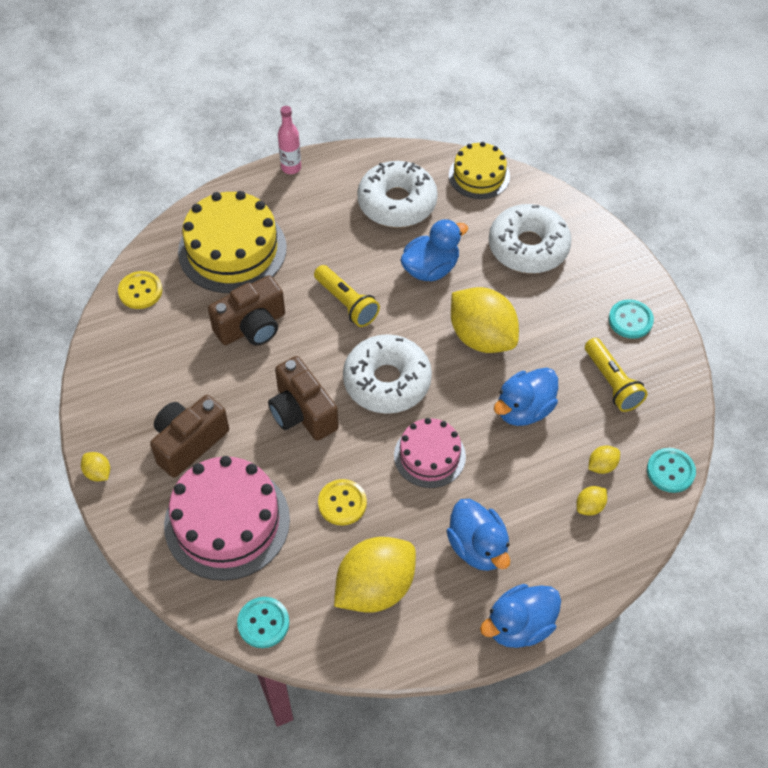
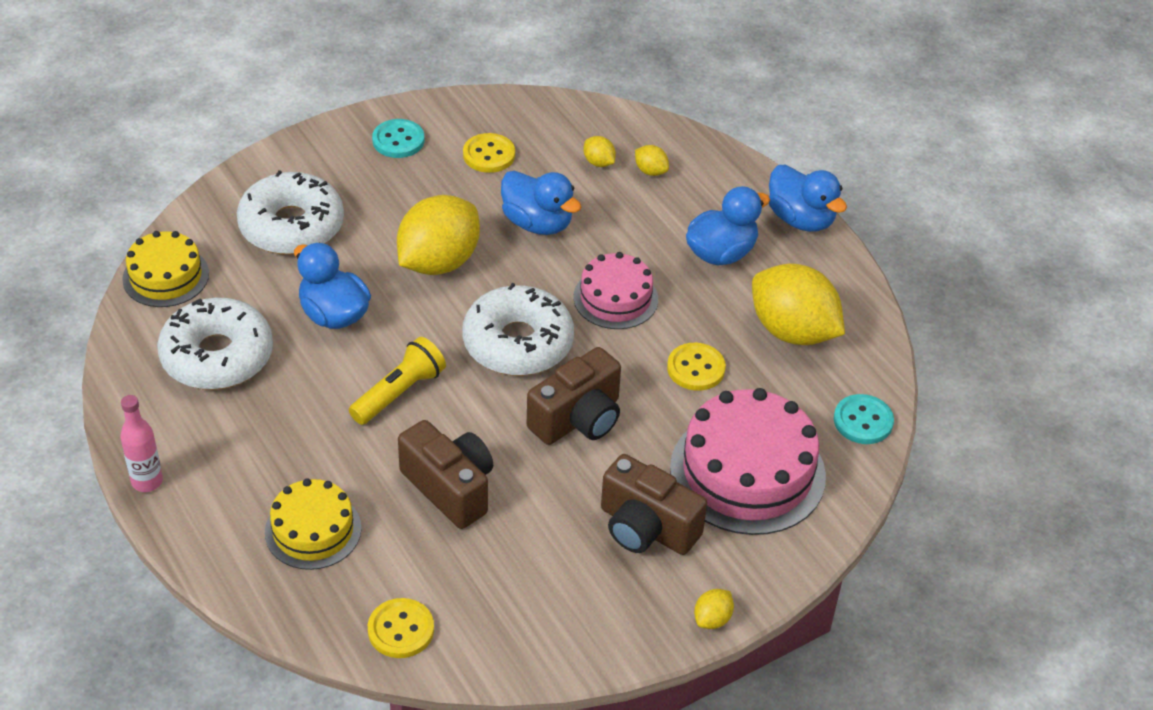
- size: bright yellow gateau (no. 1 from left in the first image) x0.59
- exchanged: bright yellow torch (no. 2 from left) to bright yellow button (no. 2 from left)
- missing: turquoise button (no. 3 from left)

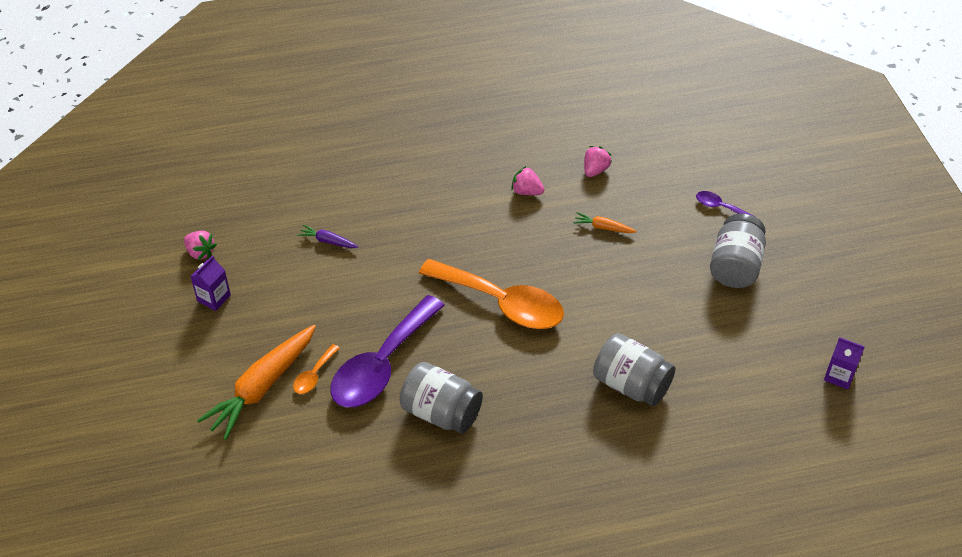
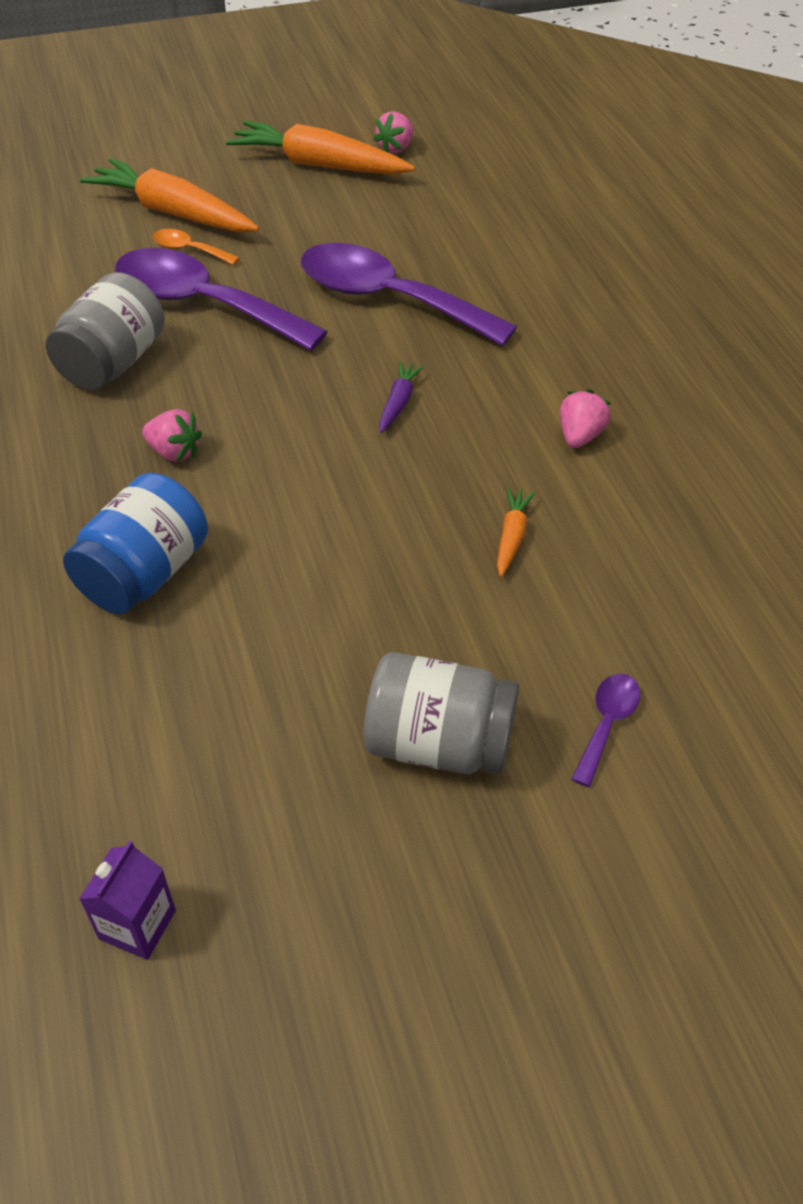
- colour: grey jar (no. 2 from left) to cobalt jar
- relocated: rosy berry (no. 3 from left in the first image) to rosy berry (no. 1 from left)
- exchanged: royal purple juice carton (no. 1 from left) to bright orange carrot (no. 2 from left)
- appeared: royal purple teaspoon (no. 2 from left)
- relocated: royal purple carrot
- missing: bright orange teaspoon (no. 2 from left)

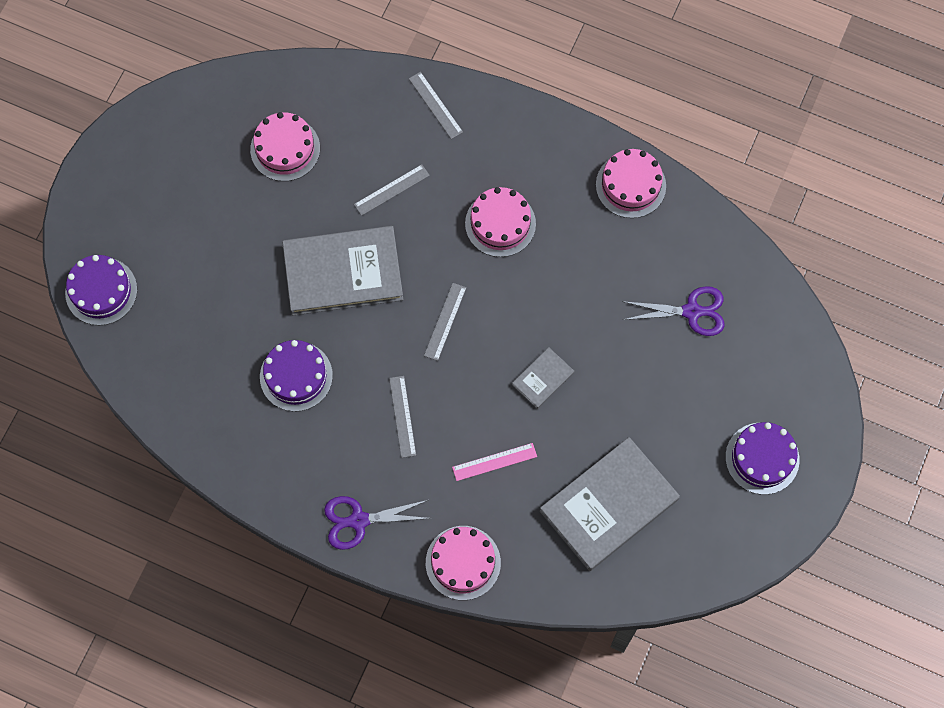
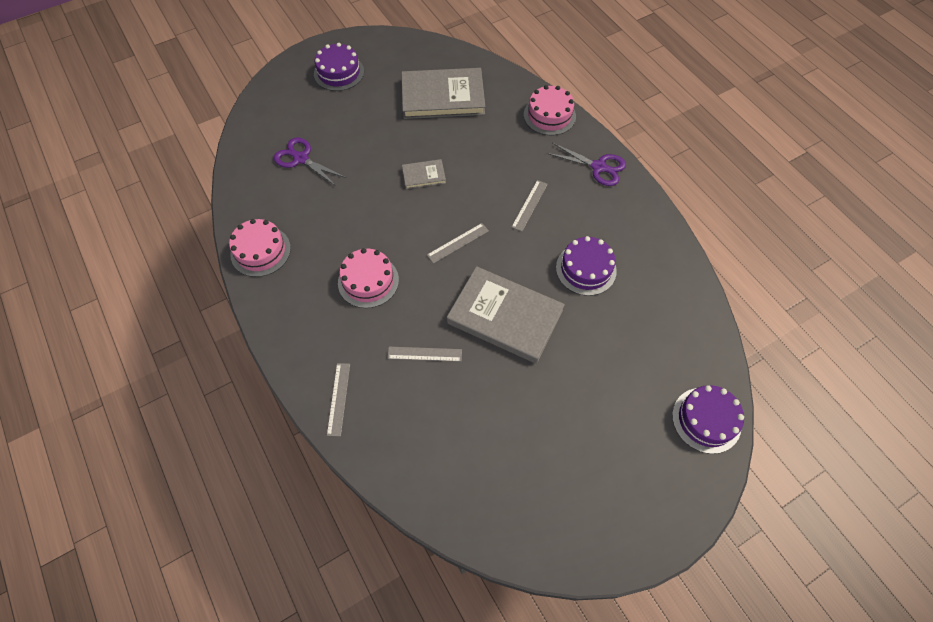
- missing: rosy gateau (no. 1 from left)
- missing: rosy ruler

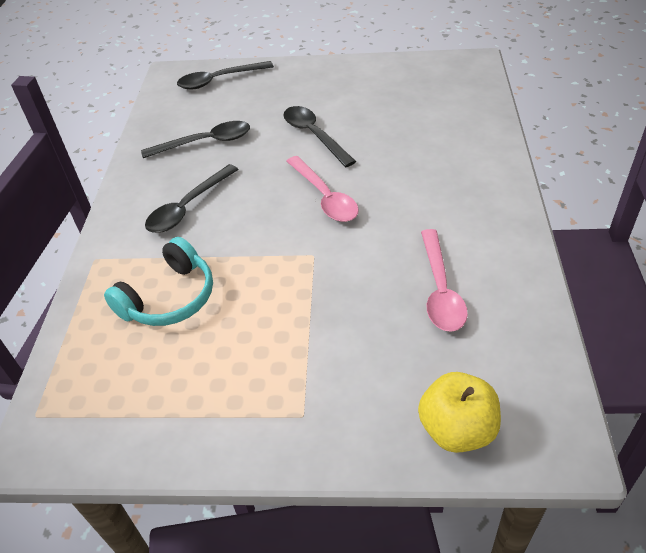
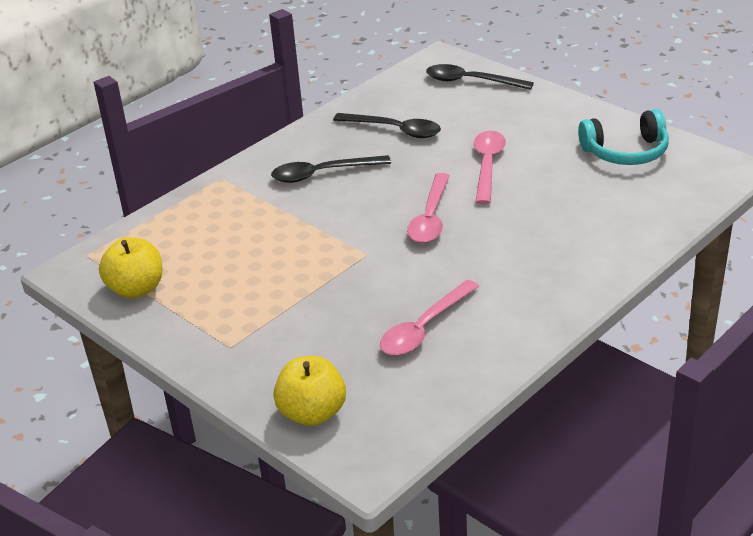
- appeared: bright yellow apple (no. 1 from left)
- colour: jet-black teaspoon (no. 4 from left) to rosy teaspoon (no. 3 from left)
- relocated: turquoise headphones

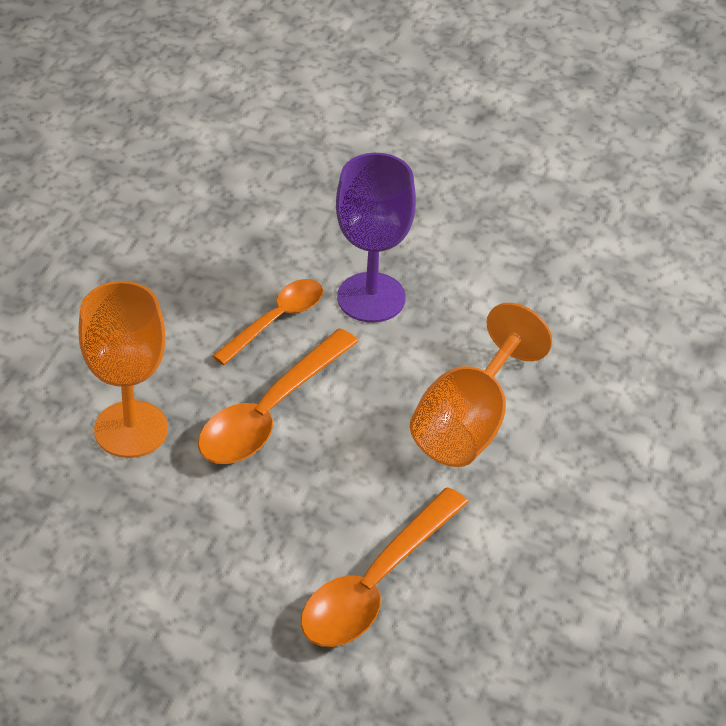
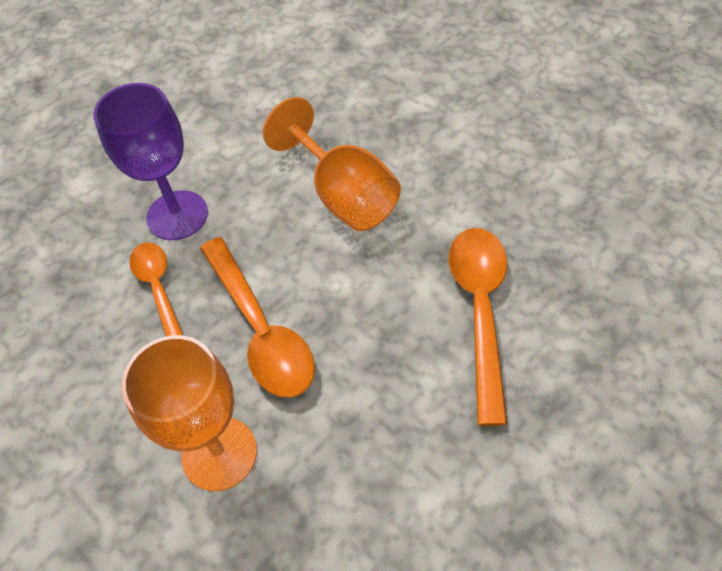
- spun: bright orange teaspoon (no. 3 from left) 150 degrees counterclockwise

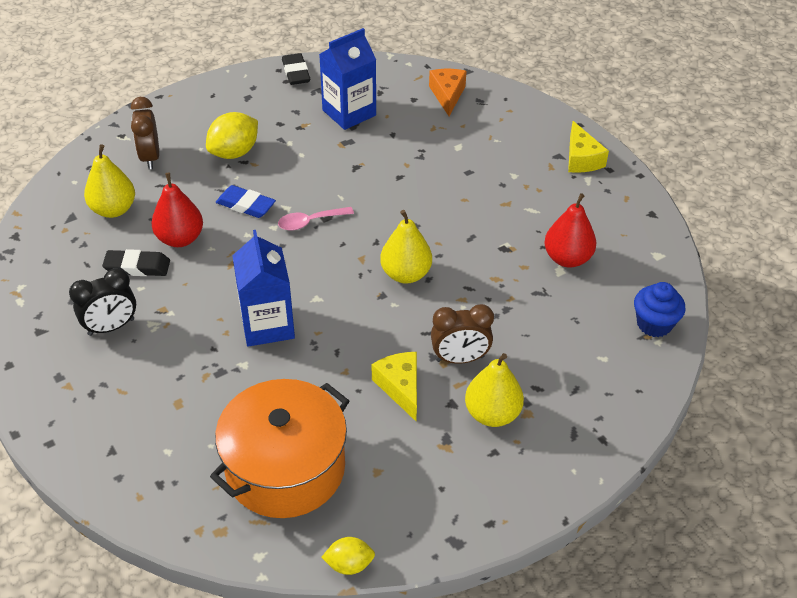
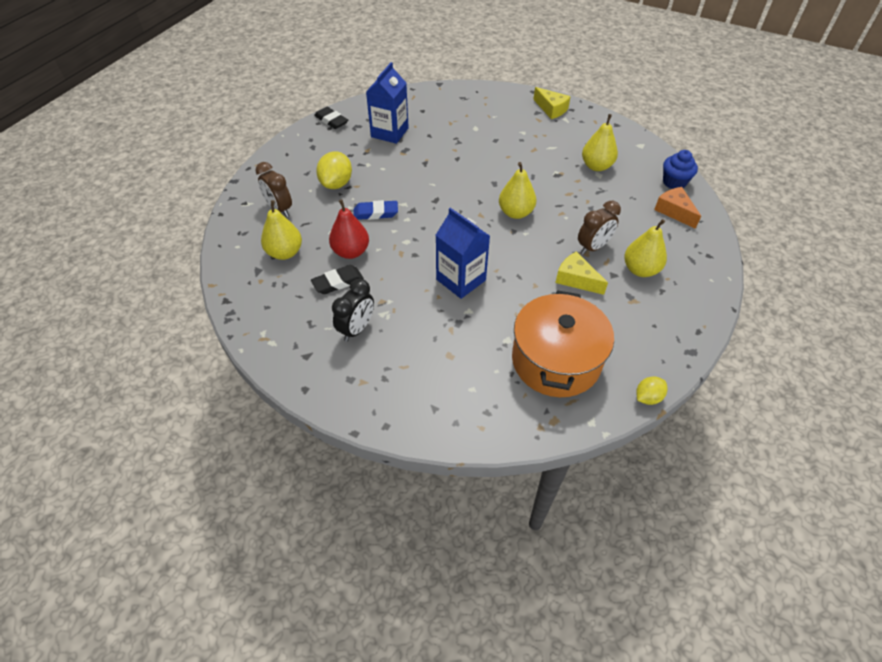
- colour: scarlet pear fruit (no. 2 from left) to bright yellow pear fruit (no. 3 from left)
- relocated: bright orange cheese wedge
- missing: rosy teaspoon

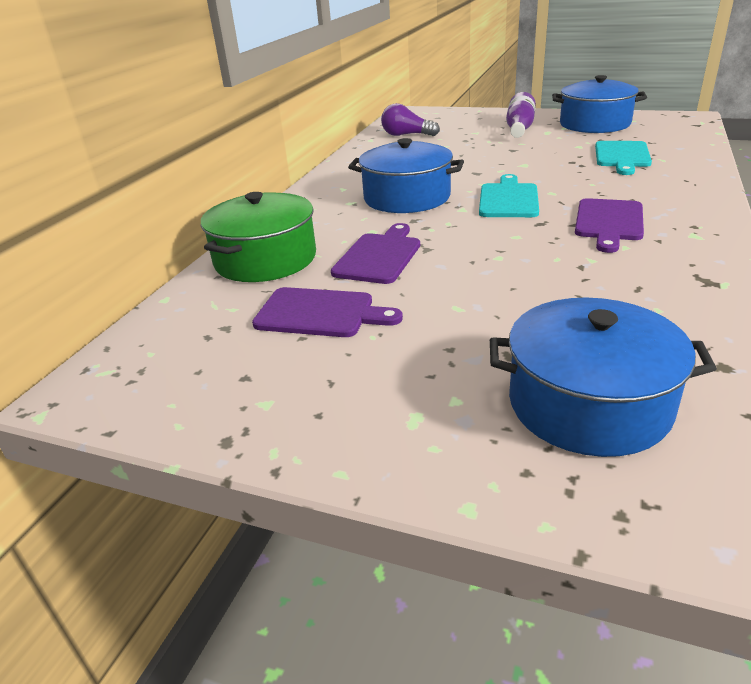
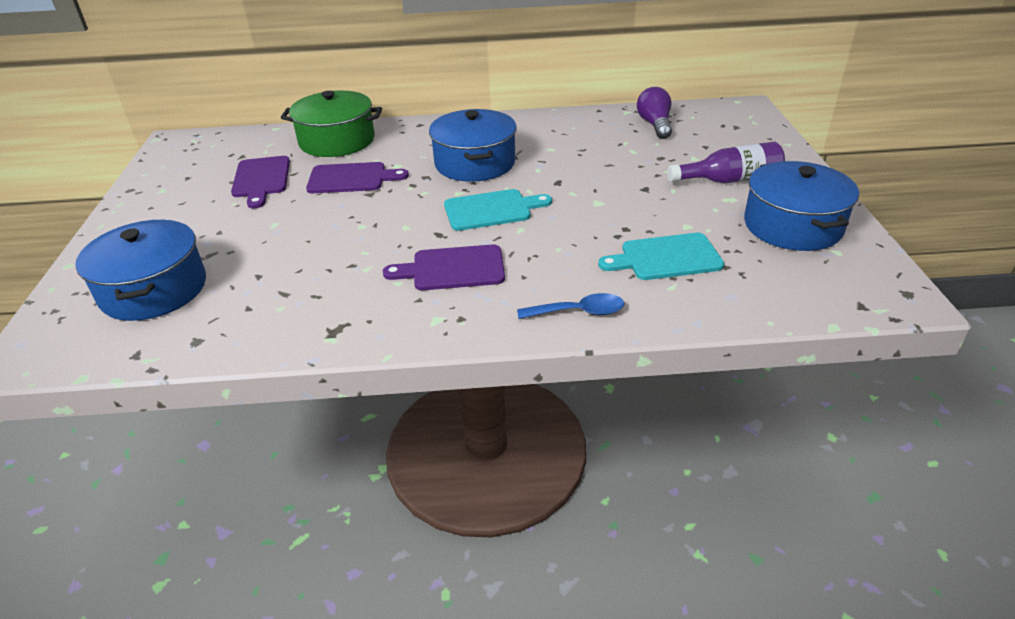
- appeared: cobalt teaspoon

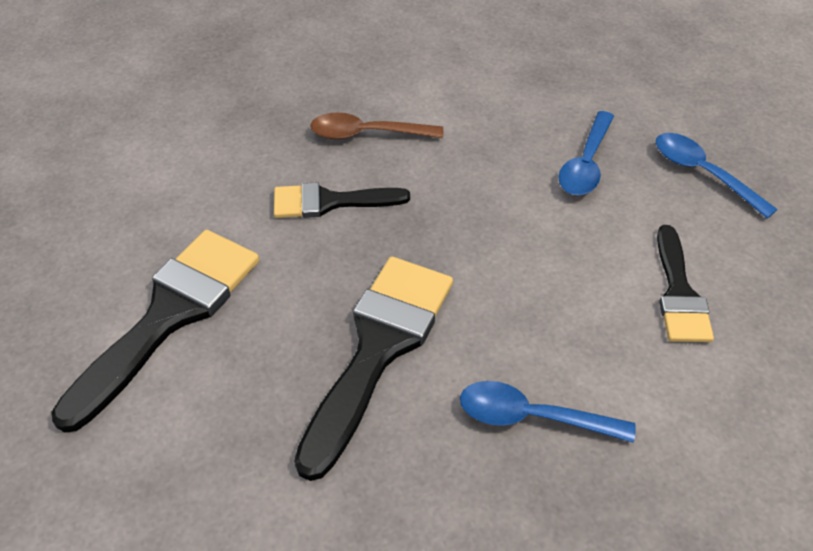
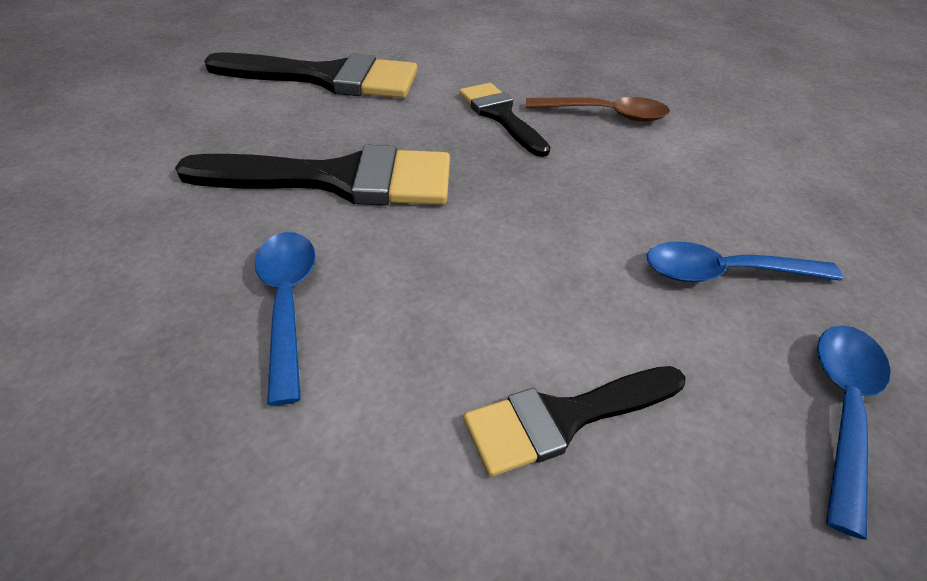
- spun: russet teaspoon 120 degrees clockwise

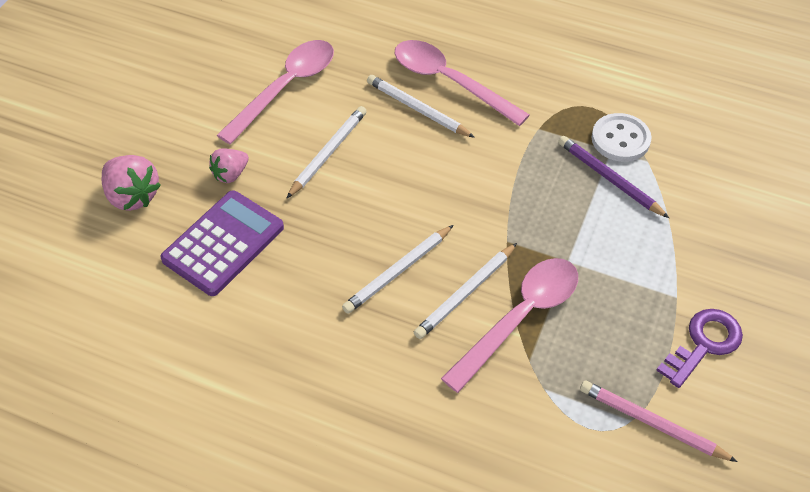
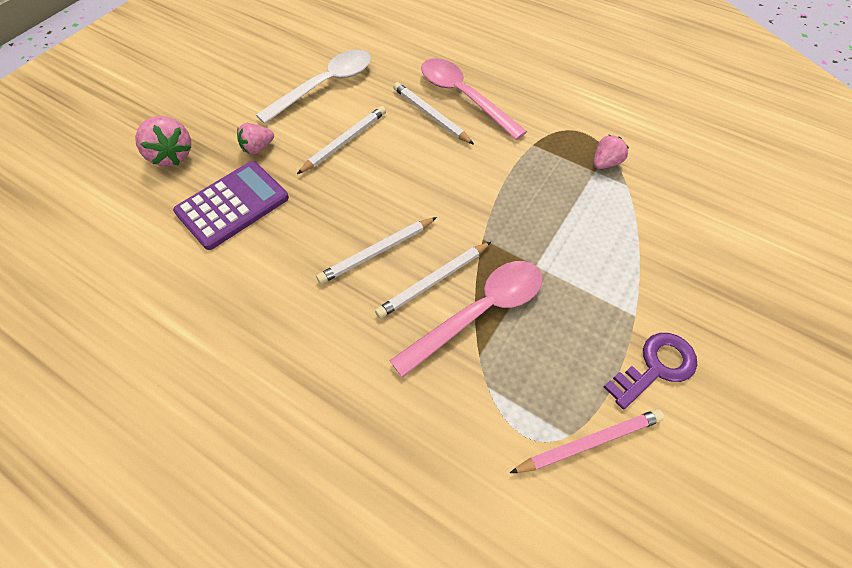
- colour: rosy teaspoon (no. 1 from left) to snow-white teaspoon
- spun: rosy pencil 120 degrees clockwise
- exchanged: snow-white button to rosy berry (no. 3 from left)
- missing: royal purple pencil

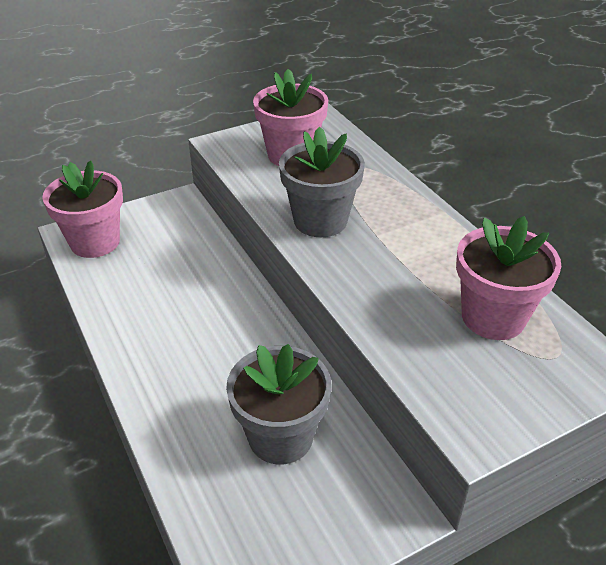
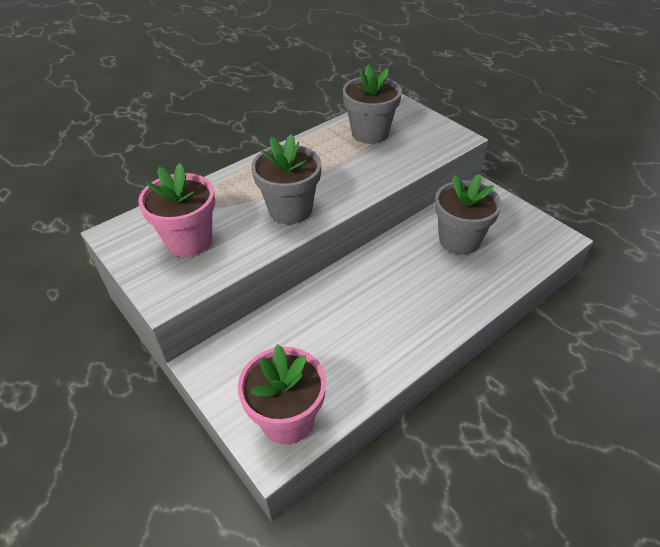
- colour: rosy flower pot (no. 3 from left) to grey flower pot (no. 2 from left)

